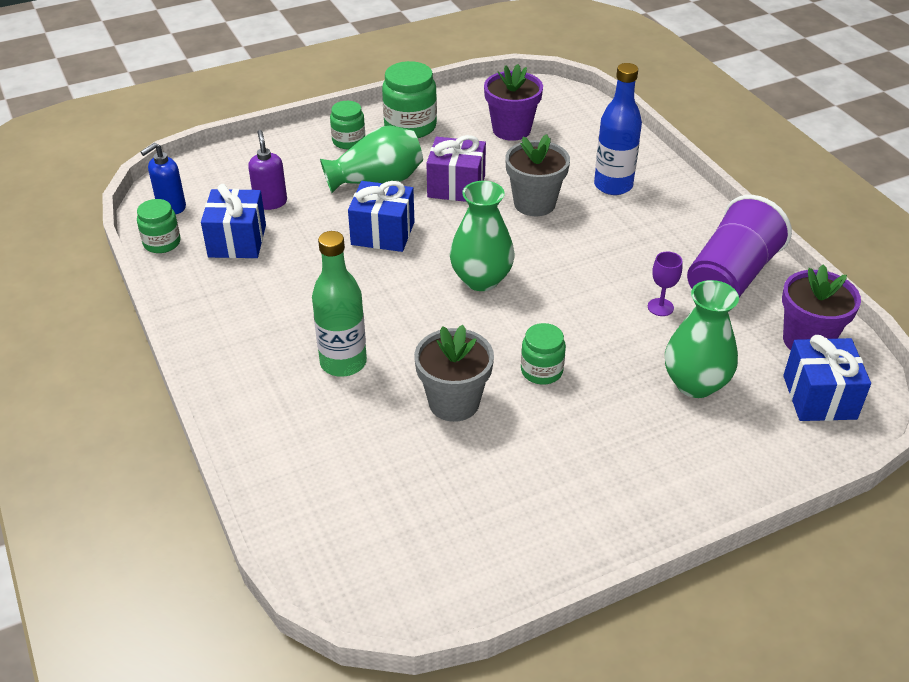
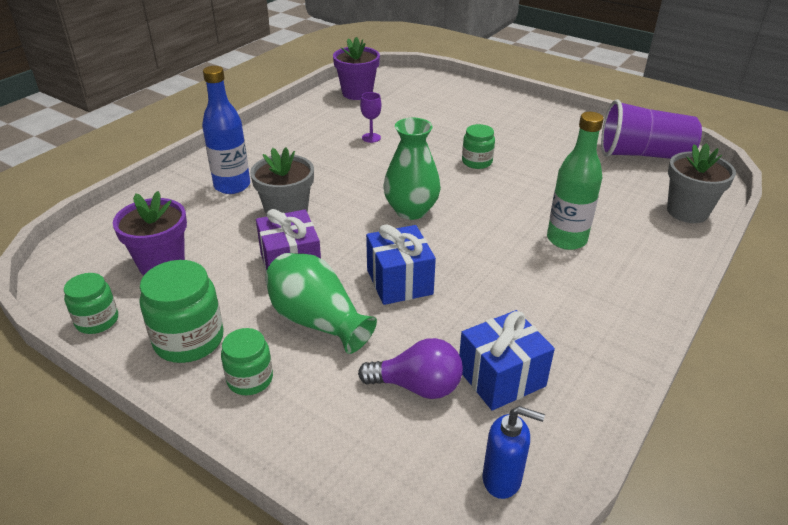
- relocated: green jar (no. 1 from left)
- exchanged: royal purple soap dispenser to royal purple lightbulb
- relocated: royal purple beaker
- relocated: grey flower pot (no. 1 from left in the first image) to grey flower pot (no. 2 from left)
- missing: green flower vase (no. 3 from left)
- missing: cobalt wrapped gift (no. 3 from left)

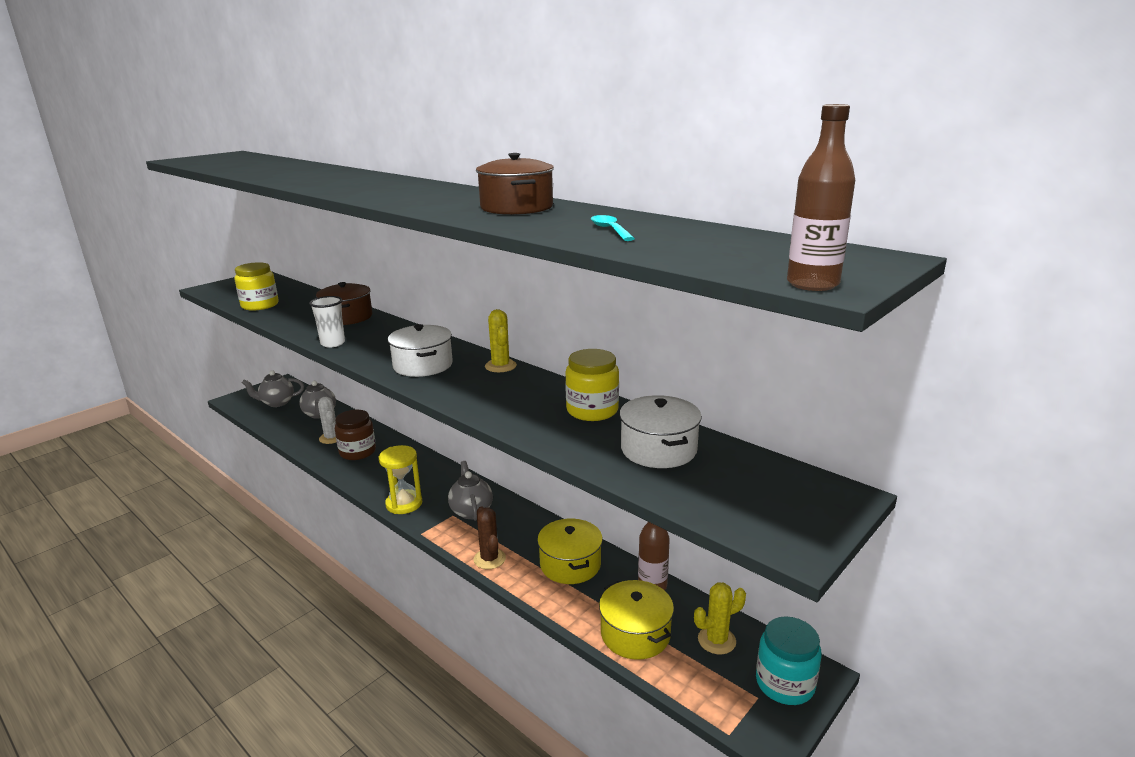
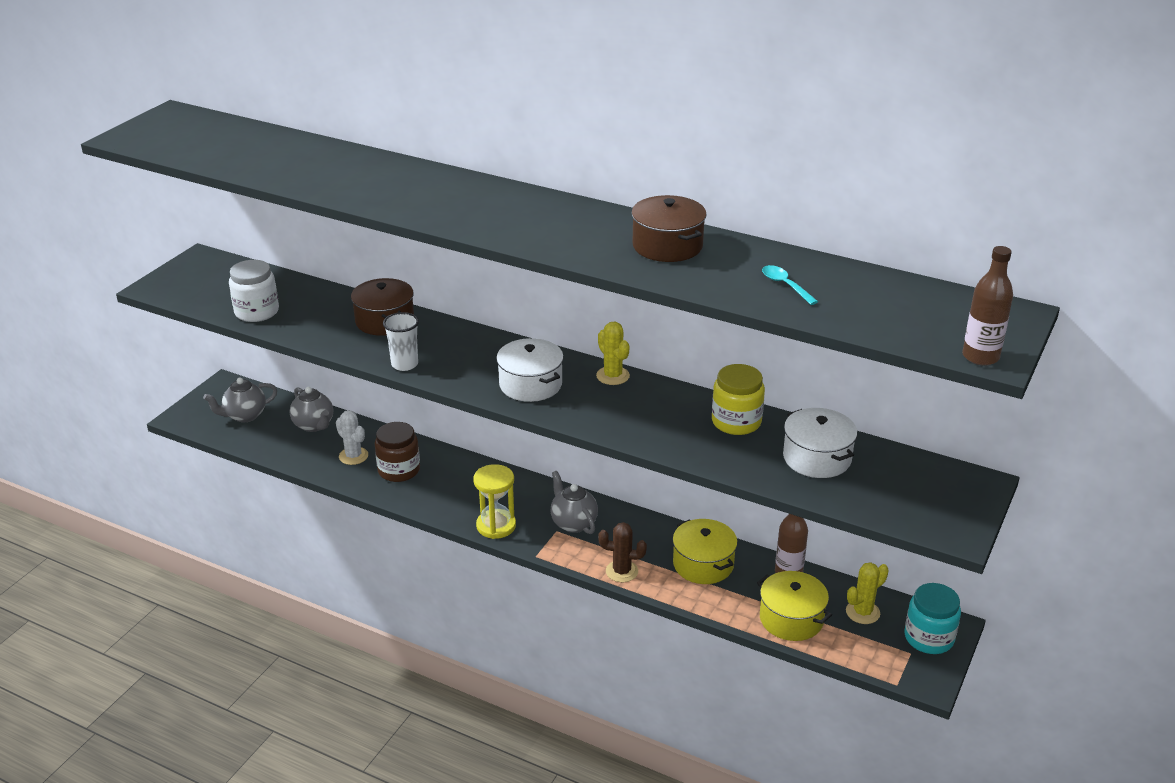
- colour: bright yellow jar (no. 1 from left) to snow-white jar
- spun: russet saguaro cactus 45 degrees counterclockwise

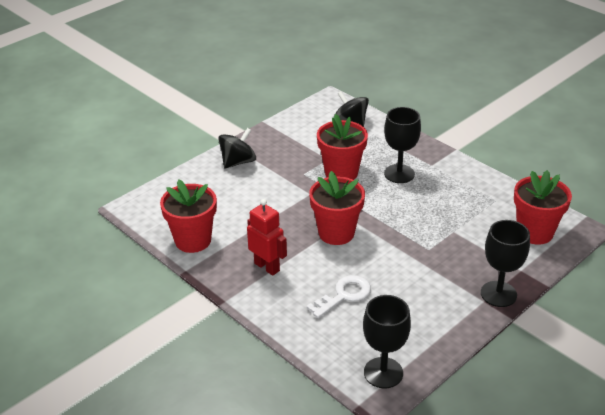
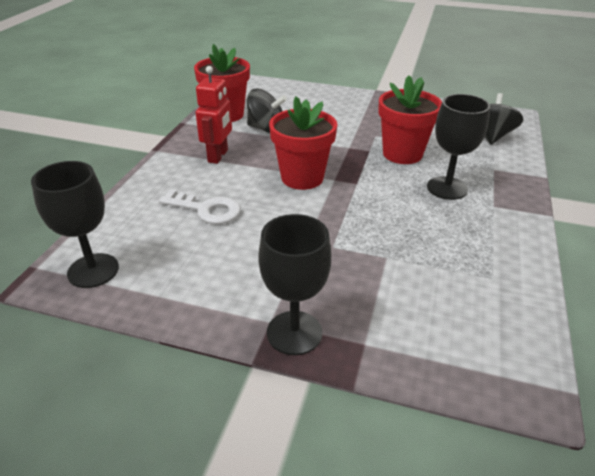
- relocated: jet-black whirligig (no. 1 from left)
- missing: scarlet flower pot (no. 4 from left)

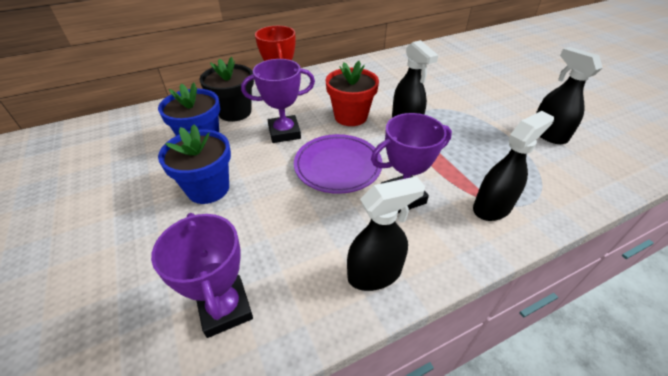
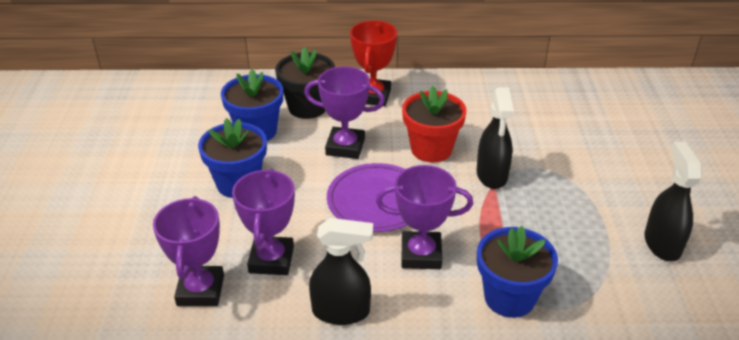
- appeared: royal purple prize cup (no. 2 from left)
- exchanged: jet-black spray bottle (no. 3 from left) to cobalt flower pot (no. 3 from left)

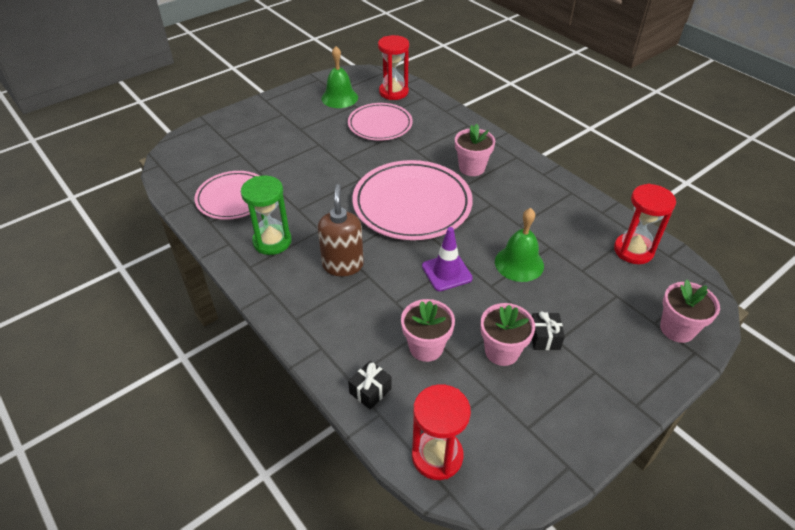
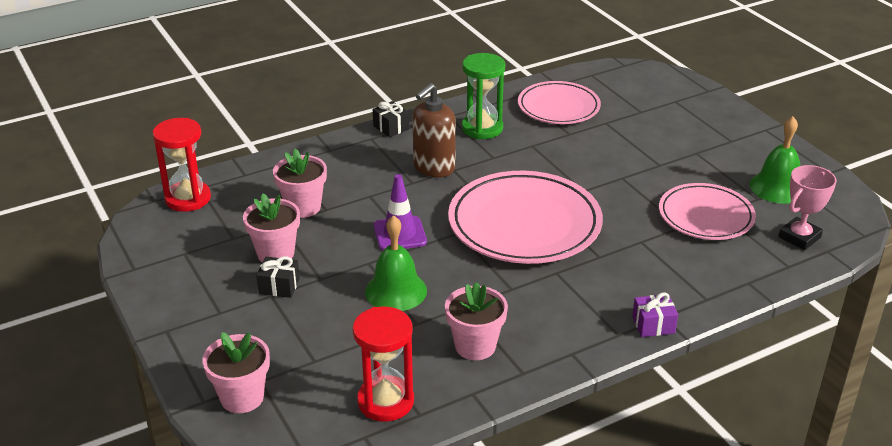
- relocated: jet-black wrapped gift (no. 1 from left in the first image) to jet-black wrapped gift (no. 2 from left)
- spun: russet soap dispenser 120 degrees clockwise
- relocated: rosy flower pot (no. 2 from left in the first image) to rosy flower pot (no. 4 from left)
- appeared: royal purple wrapped gift
- exchanged: scarlet sand timer (no. 1 from left) to rosy prize cup

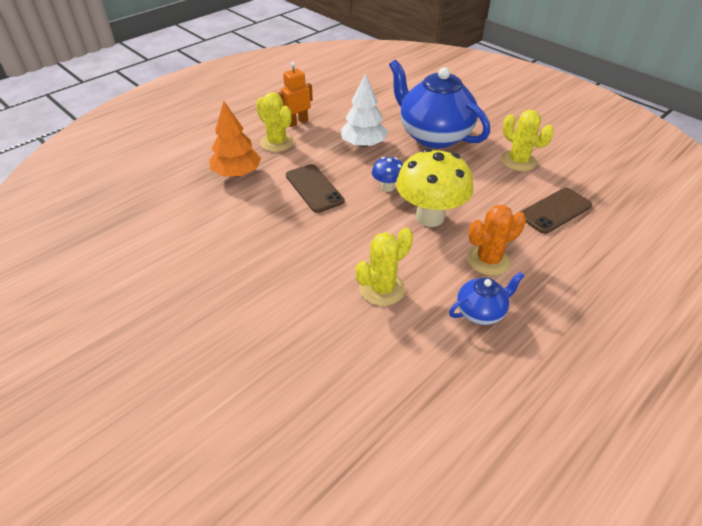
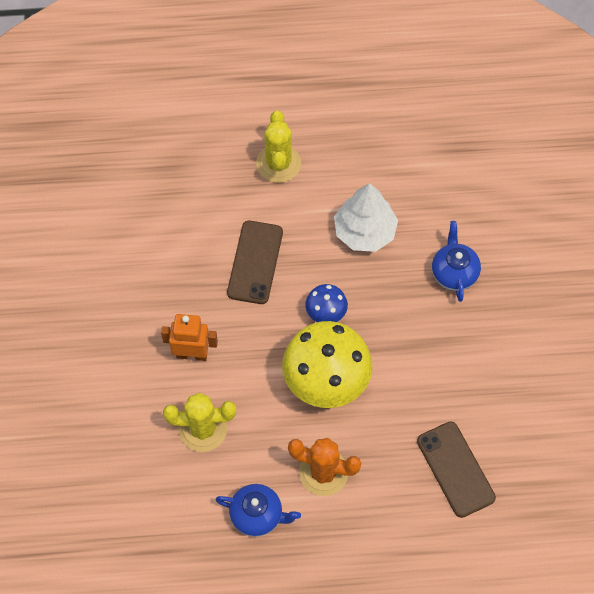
- relocated: bright orange robot figure
- spun: russet phone (no. 2 from left) 60 degrees clockwise
- size: cobalt china teapot (no. 1 from left in the first image) x0.47
- missing: bright orange tree
- missing: bright yellow saguaro cactus (no. 3 from left)

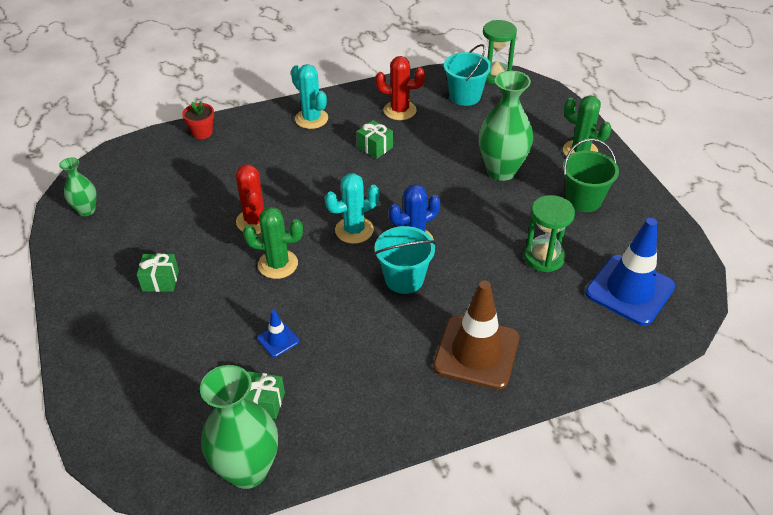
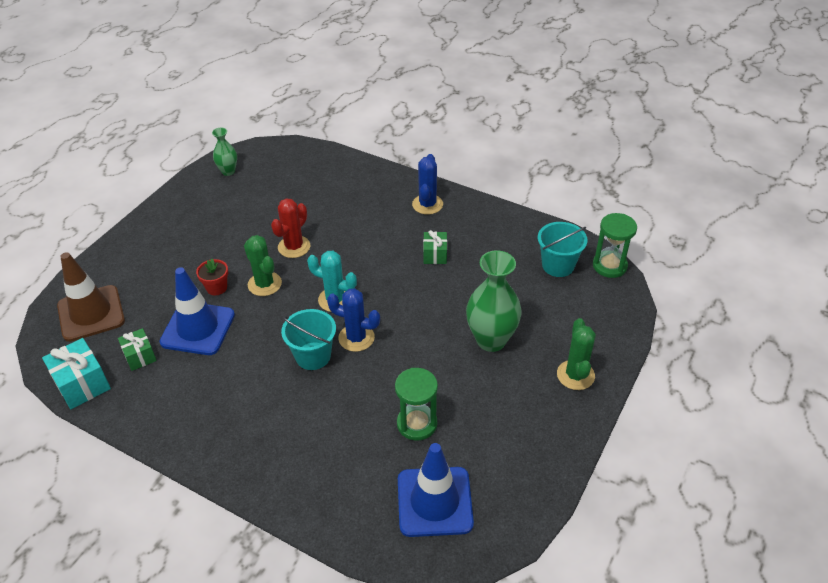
- exchanged: green flower vase (no. 2 from left) to turquoise wrapped gift
- relocated: russet traffic cone
- size: cobalt traffic cone (no. 1 from left) x2.26
- relocated: scarlet flower pot
- colour: turquoise saguaro cactus (no. 1 from left) to cobalt saguaro cactus (no. 2 from left)
- missing: green wrapped gift (no. 1 from left)
- missing: scarlet saguaro cactus (no. 2 from left)
- missing: green bucket

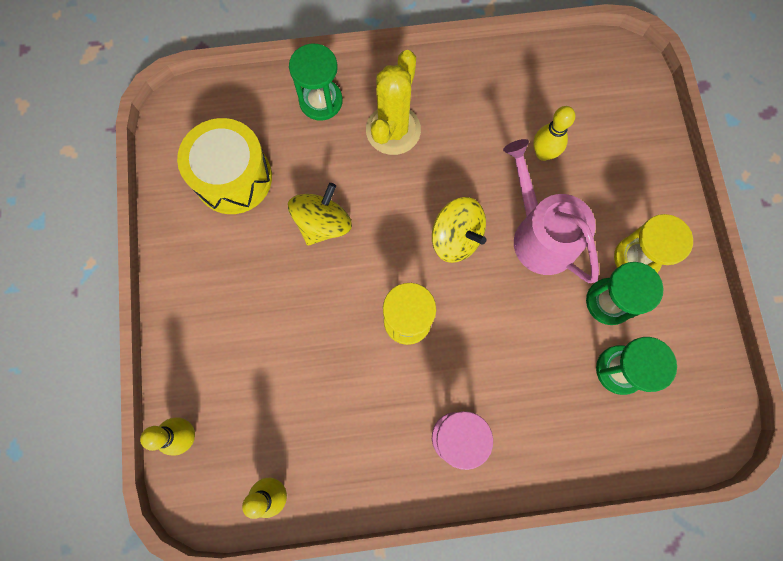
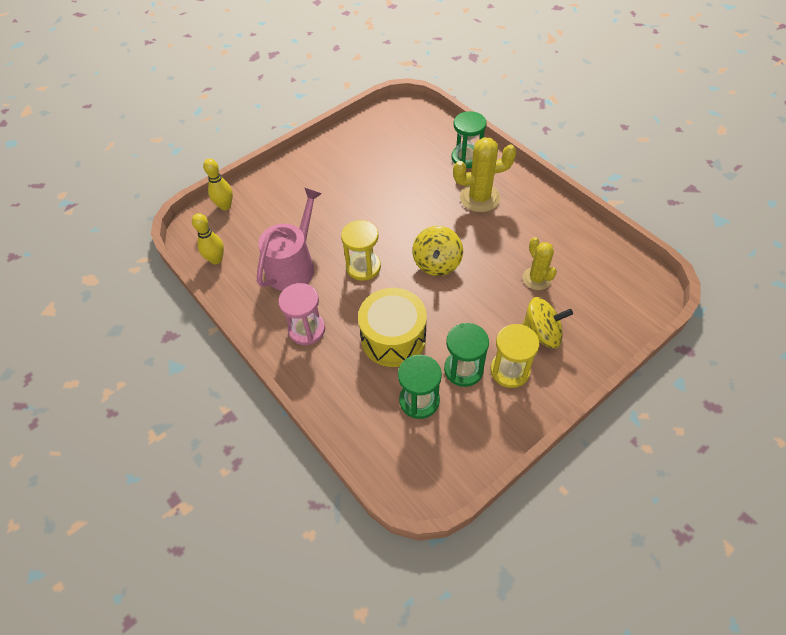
- relocated: rosy watering can
- relocated: bright yellow snare drum
- relocated: bright yellow whirligig (no. 1 from left in the first image) to bright yellow whirligig (no. 2 from left)
- exchanged: bright yellow skittle (no. 3 from left) to bright yellow saguaro cactus (no. 2 from left)

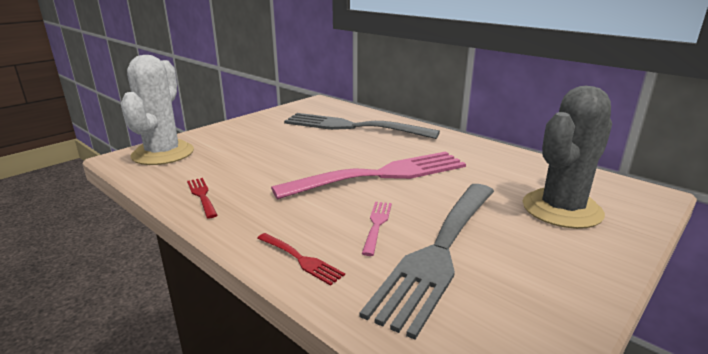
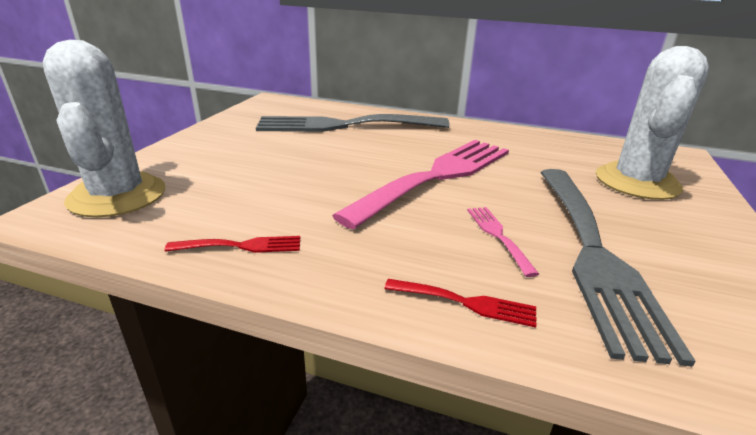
- spun: scarlet fork (no. 1 from left) 135 degrees clockwise
- colour: grey saguaro cactus to snow-white saguaro cactus (no. 2 from left)

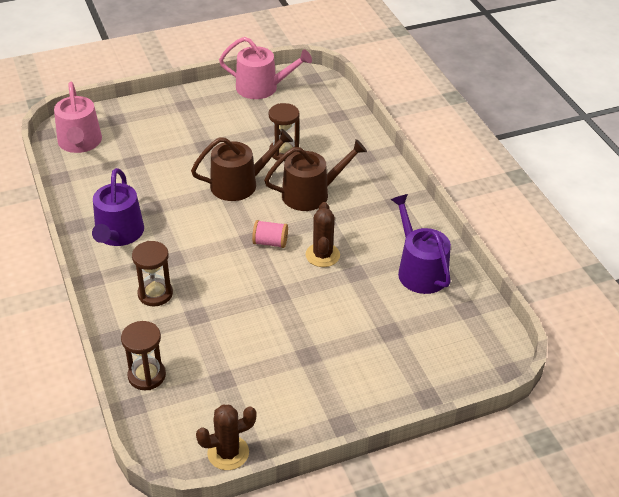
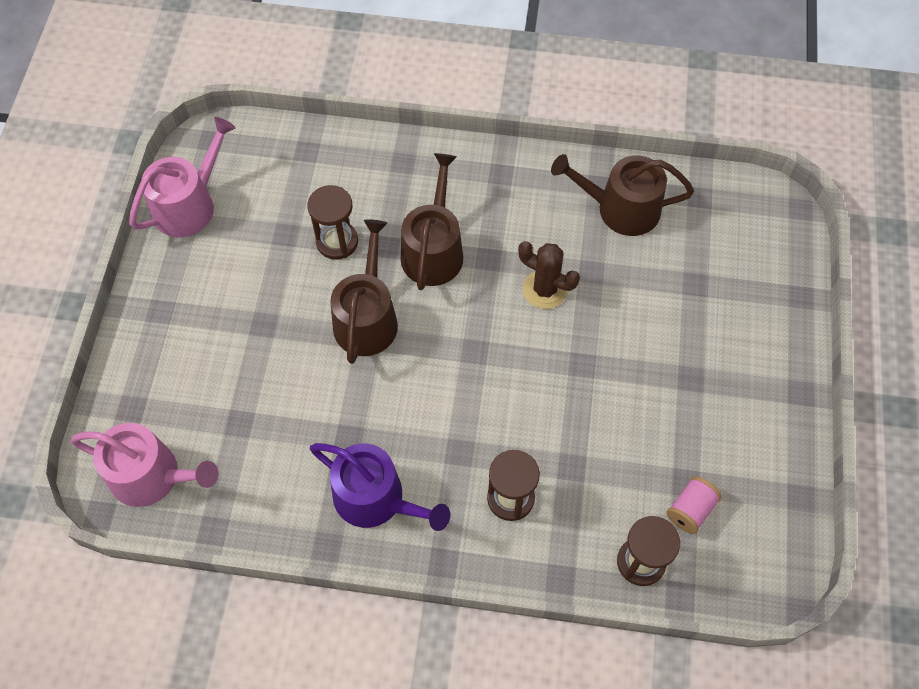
- colour: royal purple watering can (no. 2 from left) to russet watering can (no. 3 from left)
- relocated: rosy bobbin
- missing: russet saguaro cactus (no. 1 from left)

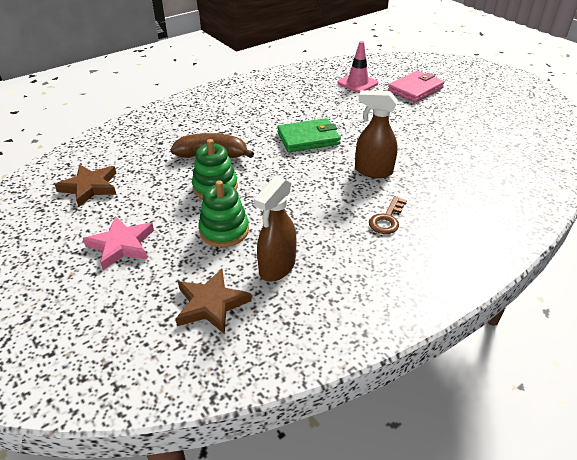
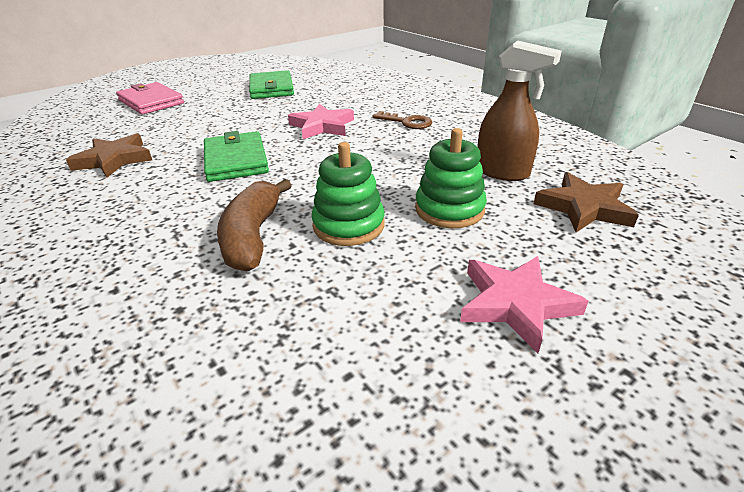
- relocated: russet five-pointed star (no. 1 from left)
- appeared: green wallet (no. 2 from left)
- exchanged: russet spray bottle (no. 2 from left) to rosy five-pointed star (no. 1 from left)
- missing: rosy traffic cone

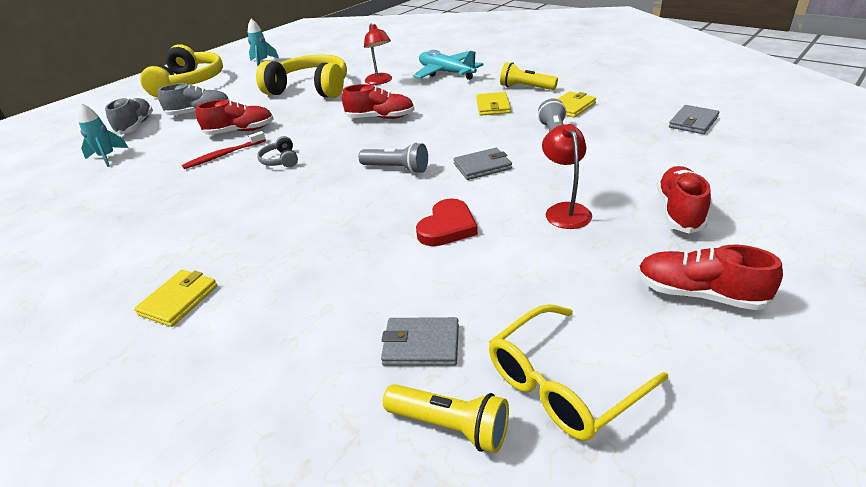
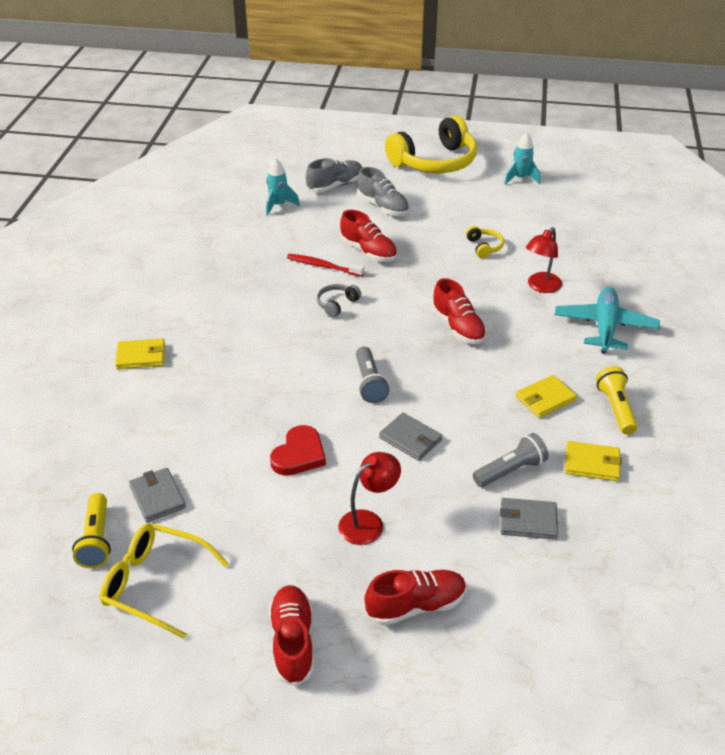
- spun: scarlet heart shape 60 degrees counterclockwise
- size: bright yellow headphones (no. 2 from left) x0.41
- relocated: grey wallet (no. 3 from left)

